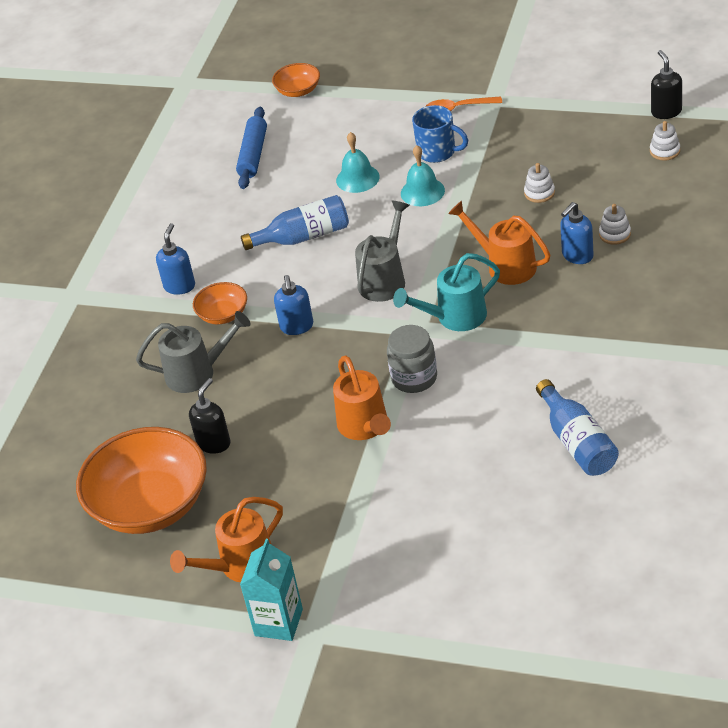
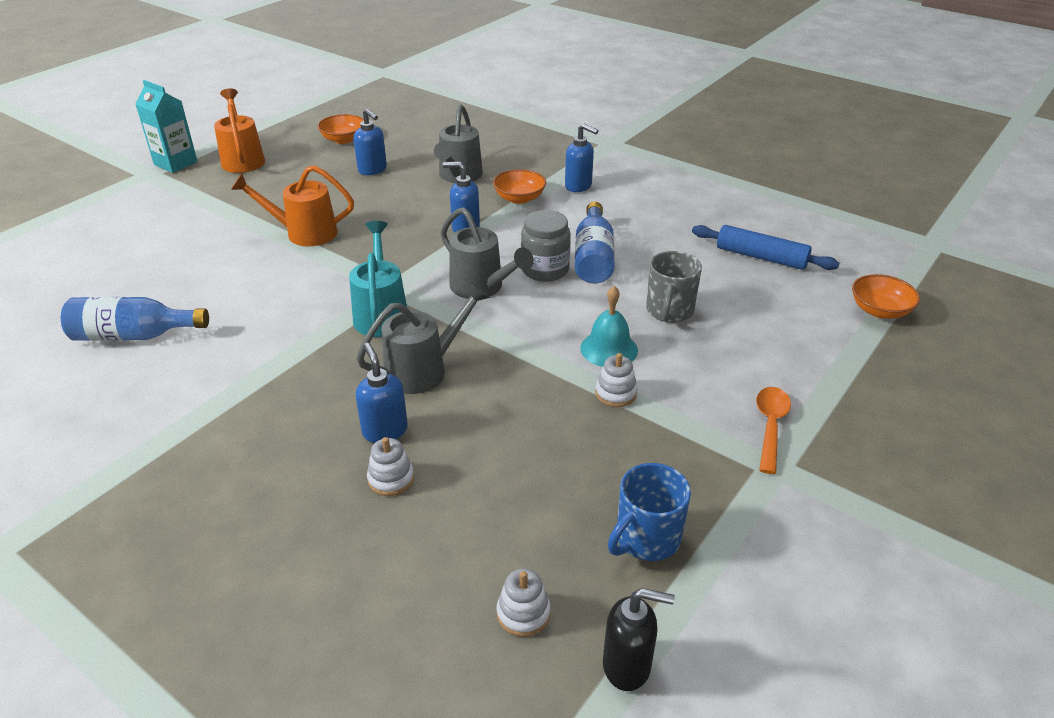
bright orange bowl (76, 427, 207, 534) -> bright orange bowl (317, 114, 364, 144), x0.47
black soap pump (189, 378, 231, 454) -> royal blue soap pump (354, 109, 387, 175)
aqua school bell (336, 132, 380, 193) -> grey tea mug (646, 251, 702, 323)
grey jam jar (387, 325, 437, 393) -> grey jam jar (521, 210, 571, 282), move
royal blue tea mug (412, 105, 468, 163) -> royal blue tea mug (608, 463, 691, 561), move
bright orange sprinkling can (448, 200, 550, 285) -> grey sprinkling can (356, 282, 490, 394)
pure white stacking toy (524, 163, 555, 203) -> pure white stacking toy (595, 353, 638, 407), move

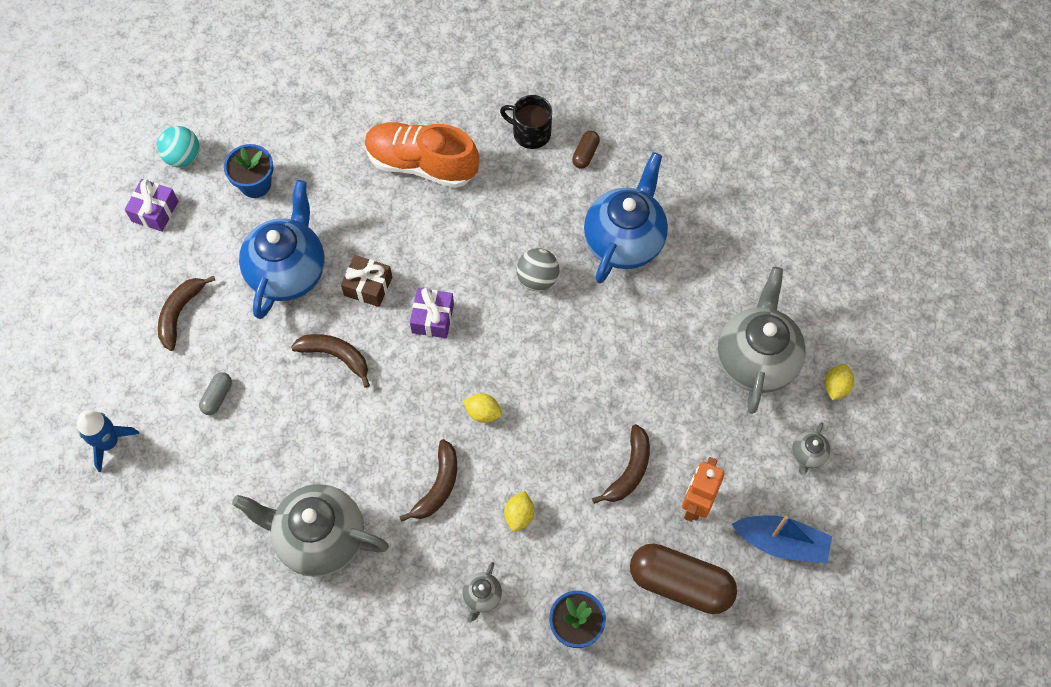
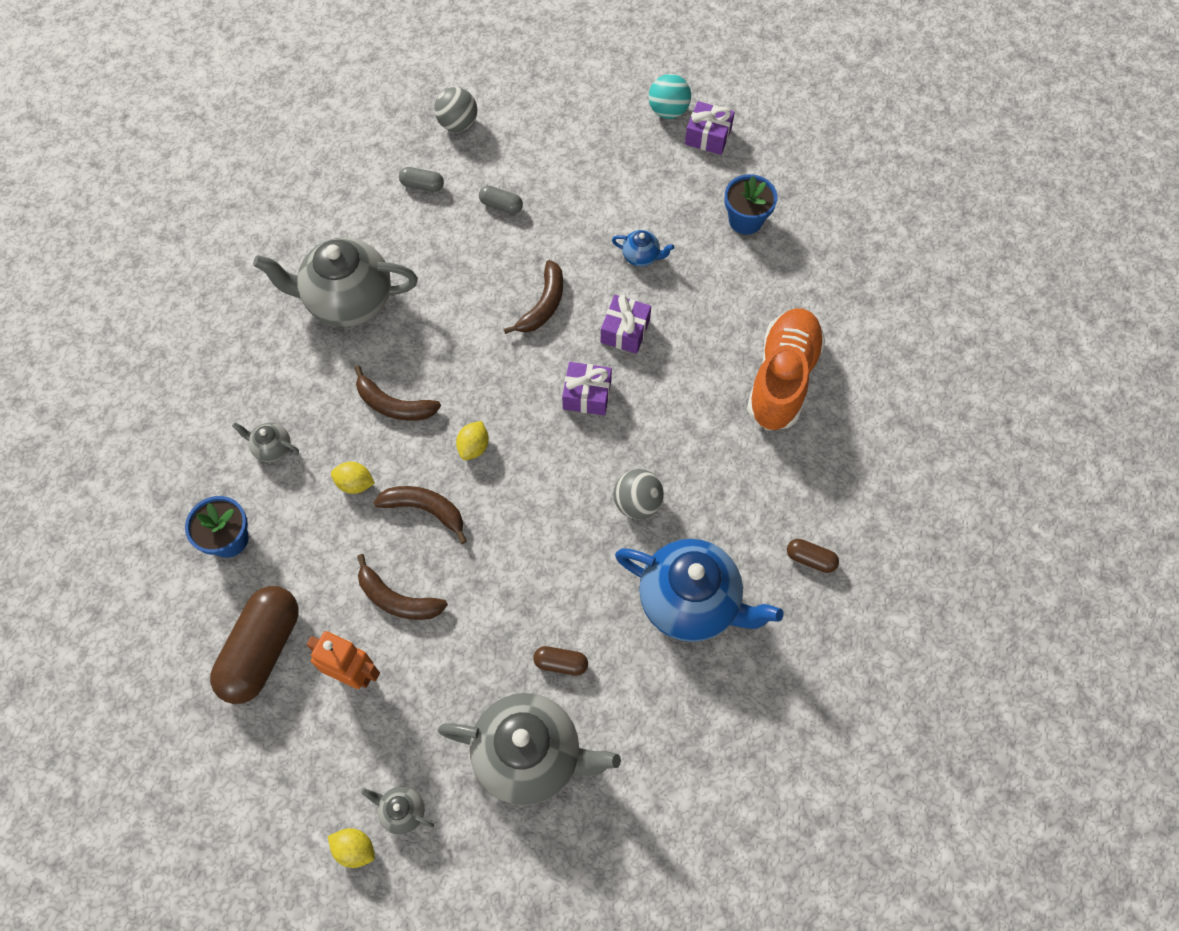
royal blue spaceship (77, 410, 139, 472) -> grey ball (434, 87, 477, 132)
aqua ball (157, 126, 200, 168) -> aqua ball (649, 74, 691, 119), move
dark brown banana (158, 276, 215, 351) -> dark brown banana (373, 486, 467, 544), move
grey tea pot (232, 484, 389, 577) -> grey tea pot (253, 237, 418, 327), 105 degrees counterclockwise
royal blue tea pot (239, 180, 325, 319) -> royal blue tea pot (612, 230, 675, 267), x0.43
dark brown gift (341, 255, 392, 307) -> violet gift (601, 295, 651, 354)
black tea mug (500, 95, 552, 149) -> none
royal blue toy boat (732, 515, 832, 563) -> none
bright yellow lemon (825, 364, 854, 400) -> bright yellow lemon (328, 828, 375, 868), move
none -> grey pill shape (399, 167, 444, 192)
none -> dark brown pill shape (533, 646, 588, 676)

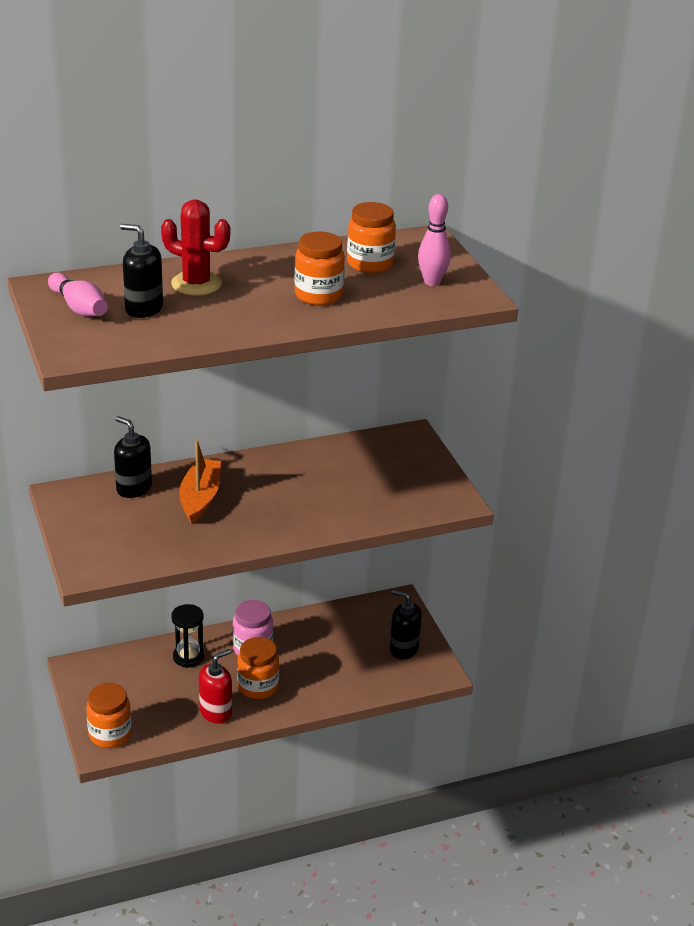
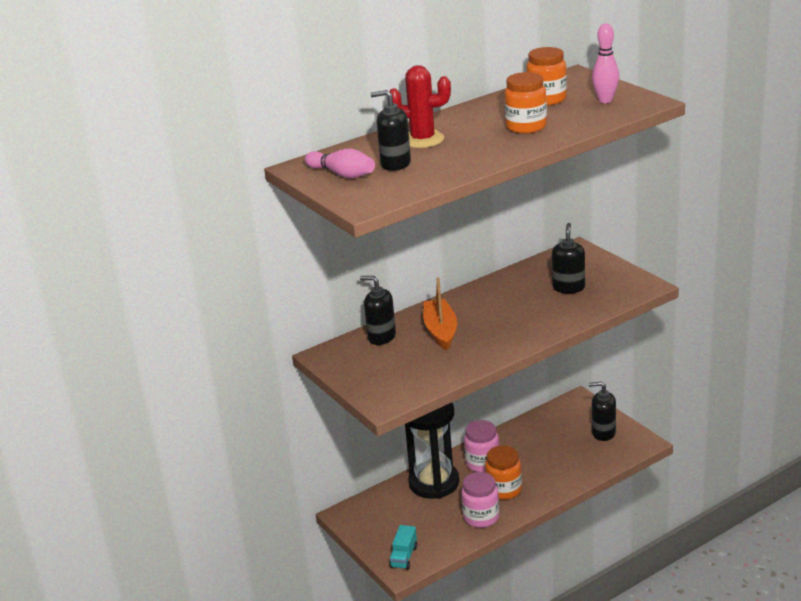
bright orange jam jar (86, 683, 132, 748) -> aqua toy truck (389, 525, 417, 570)
black sandglass (171, 604, 204, 668) -> black sandglass (405, 403, 459, 499), x1.86
crimson soap pump (199, 649, 232, 723) -> rose-pink jam jar (461, 472, 499, 528)
none -> black soap pump (552, 223, 585, 293)

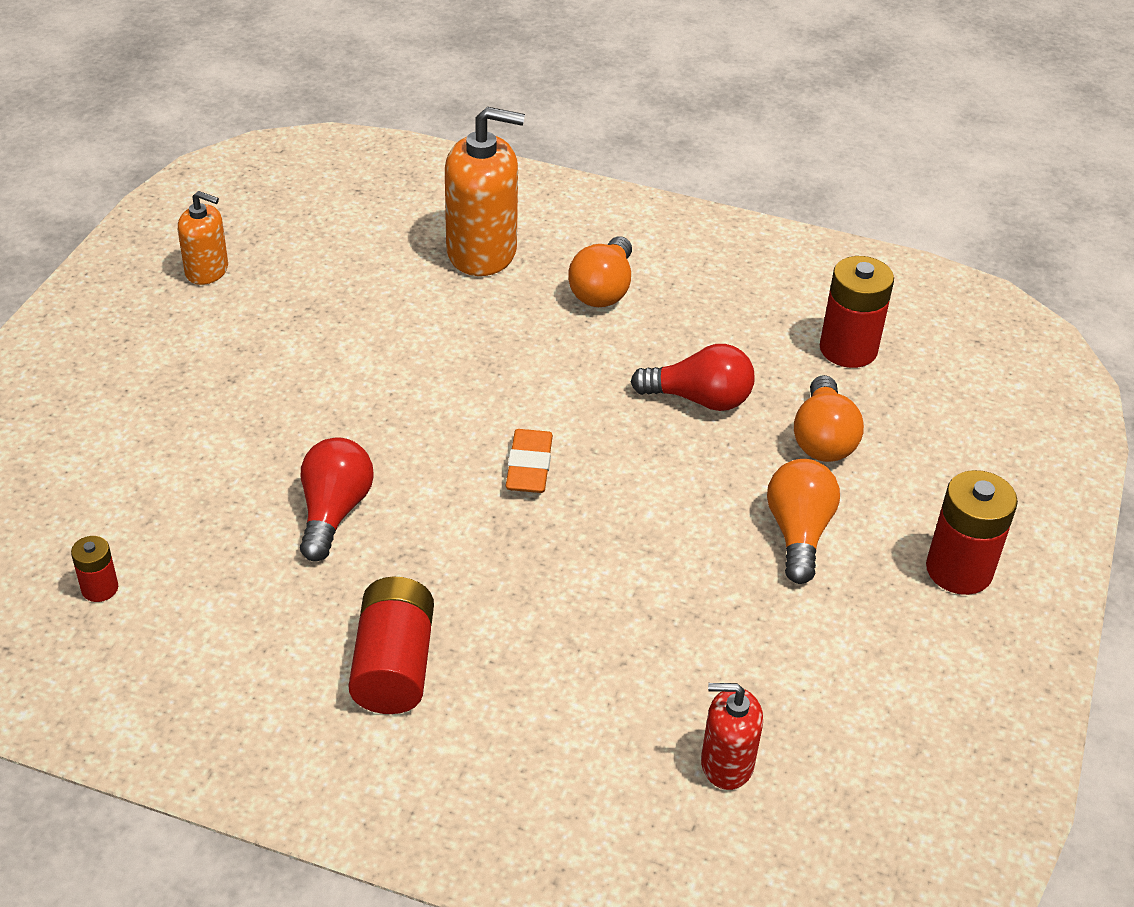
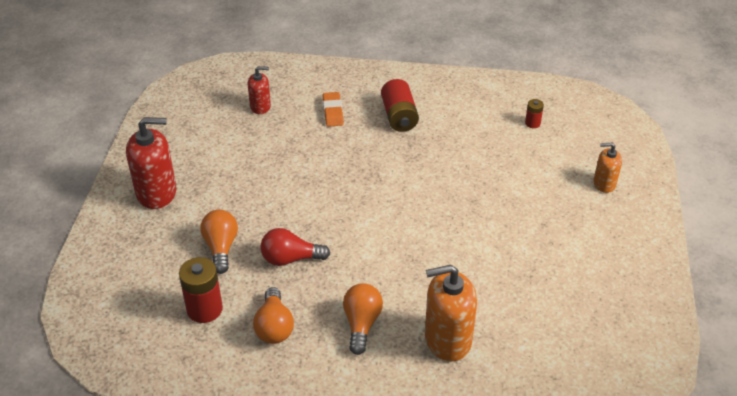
bright orange soap pump (178, 191, 228, 285) -> bright orange soap pump (594, 143, 622, 193), move
crimson bulb (300, 437, 374, 562) -> none
bright orange pencil eraser (506, 429, 553, 493) -> bright orange pencil eraser (323, 92, 344, 127), move
bright orange bulb (767, 459, 840, 584) -> bright orange bulb (253, 287, 294, 344), move
crimson battery (926, 470, 1018, 595) -> crimson soap pump (126, 117, 177, 209)

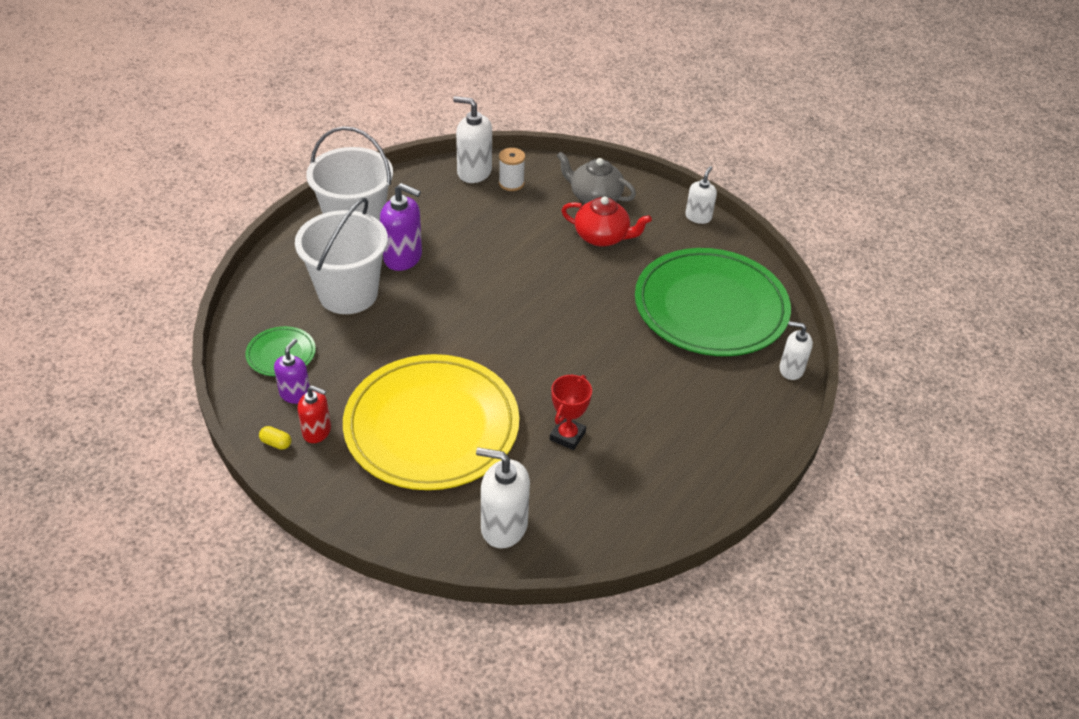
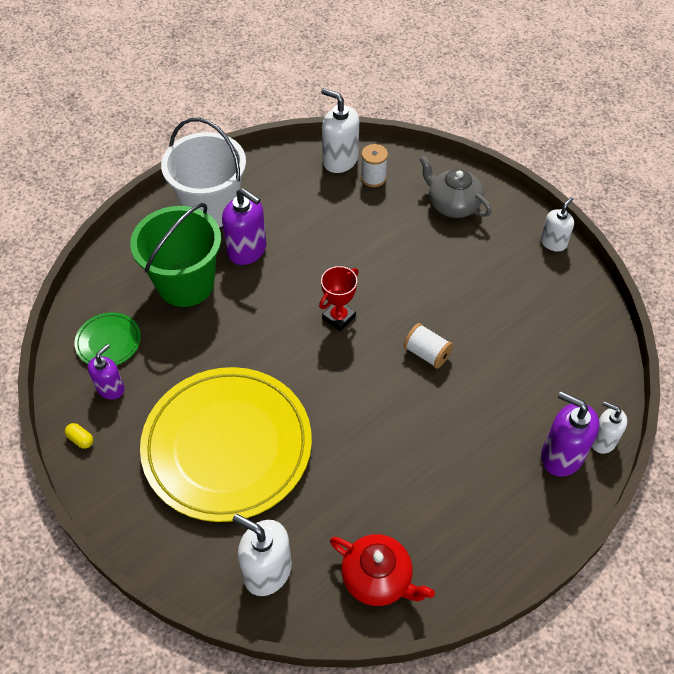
pure white sand bucket (295, 198, 388, 314) -> emerald sand bucket (130, 203, 221, 307)
crimson soap pump (298, 385, 331, 443) -> none
crimson prize cup (550, 375, 592, 450) -> crimson prize cup (319, 266, 358, 331), move
crimson tea pot (561, 197, 652, 247) -> crimson tea pot (330, 534, 435, 606), move
emerald dinner plate (635, 248, 791, 356) -> none
none -> pure white spool (404, 323, 453, 369)
none -> violet soap pump (541, 391, 599, 477)

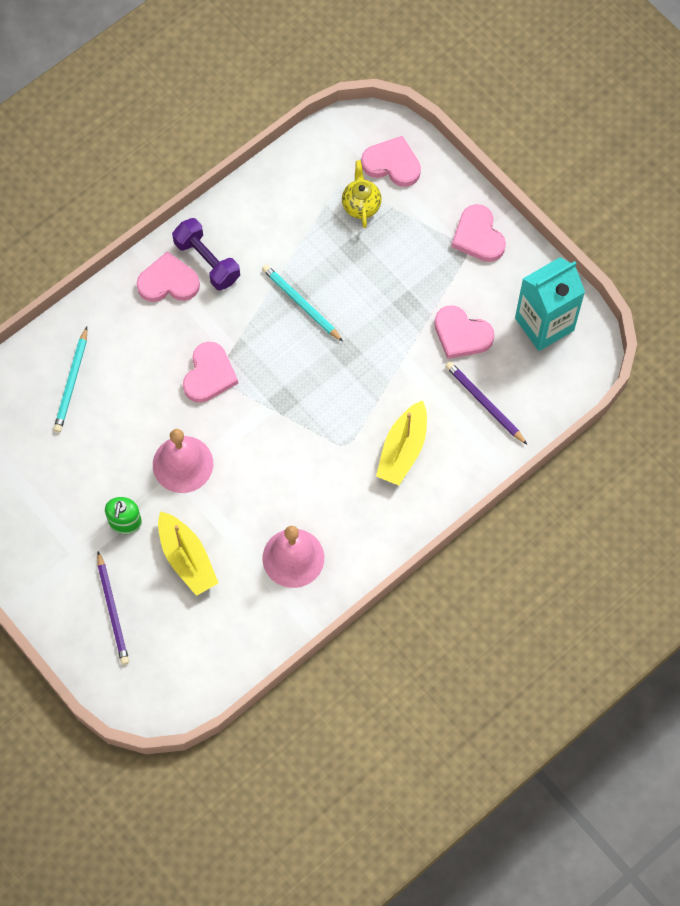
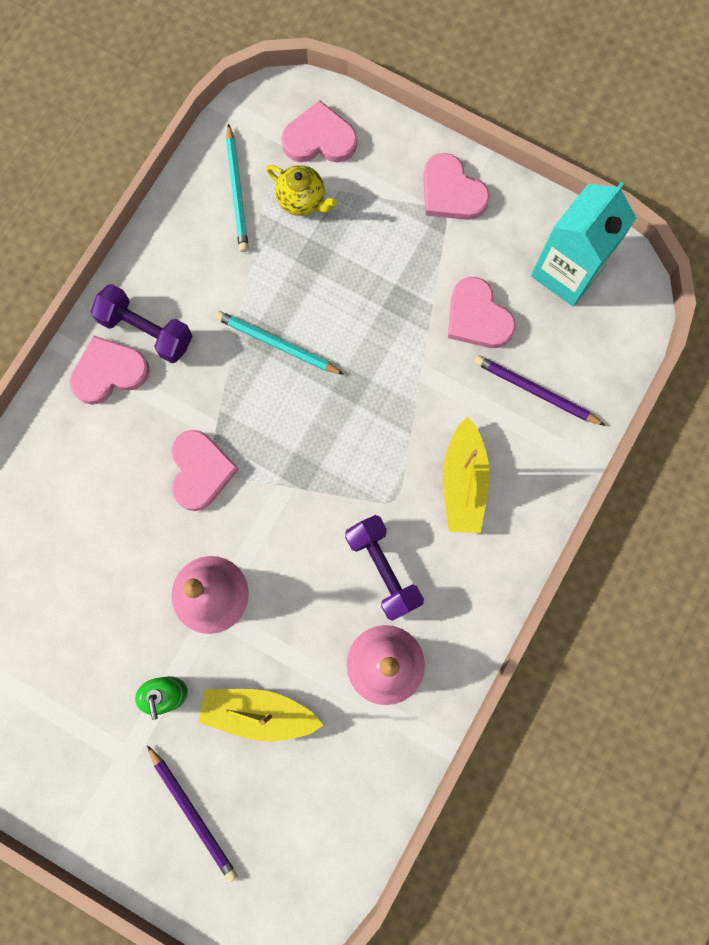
aqua pencil (53, 327, 87, 432) -> aqua pencil (226, 123, 249, 252), move
bright yellow toy boat (158, 511, 218, 596) -> bright yellow toy boat (198, 689, 324, 741), 150 degrees clockwise
bright yellow tea pot (342, 160, 382, 228) -> bright yellow tea pot (266, 165, 337, 216), 150 degrees clockwise
rose-pink love heart (434, 305, 494, 359) -> rose-pink love heart (448, 277, 516, 348), 45 degrees clockwise
none -> violet dumbbell (345, 515, 424, 621)

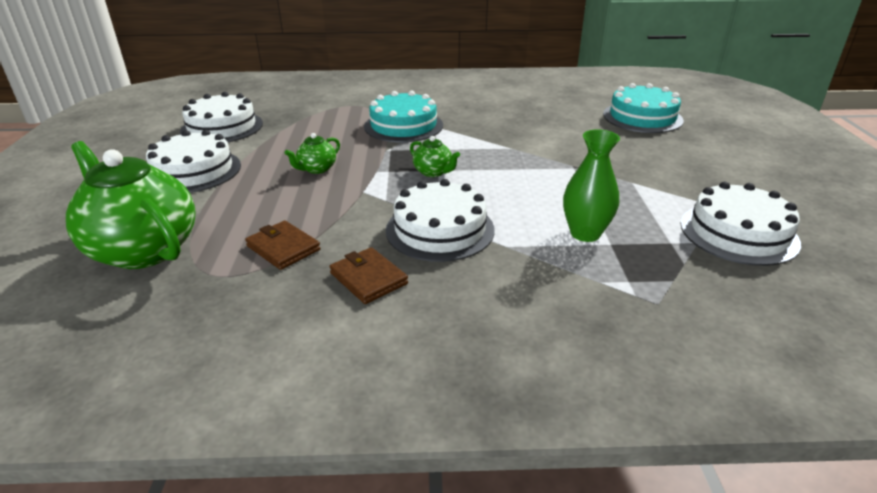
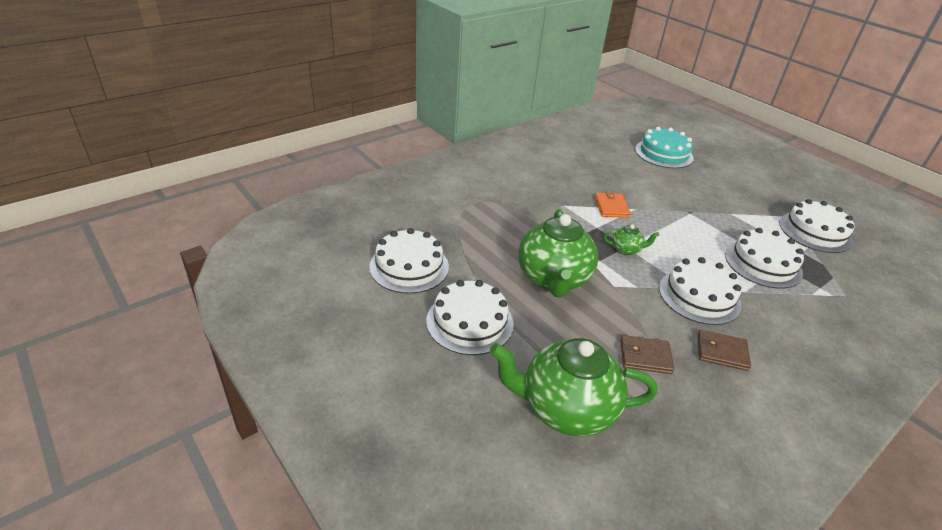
emerald tea pot (285, 133, 340, 174) -> emerald tea pot (518, 209, 598, 297), x2.29
aqua cake (364, 91, 443, 142) -> none
emerald flower vase (563, 129, 620, 242) -> pure white cake (725, 228, 804, 289)
none -> bright orange card wallet (595, 191, 631, 218)

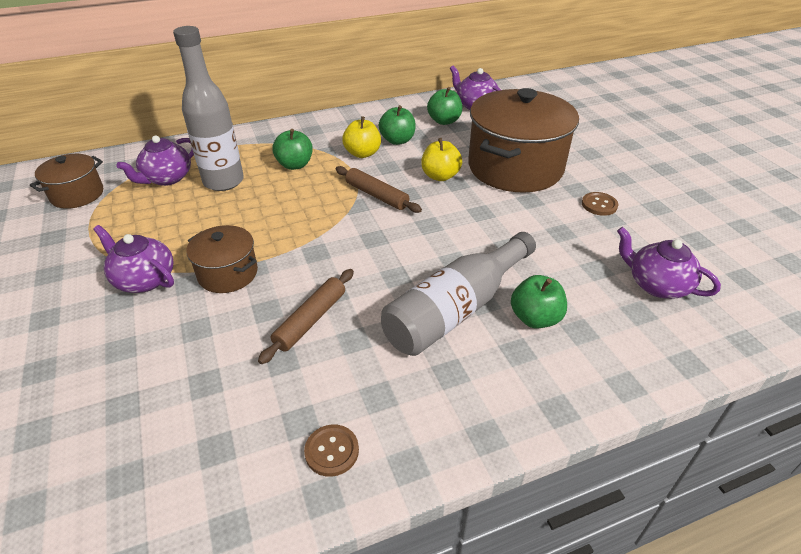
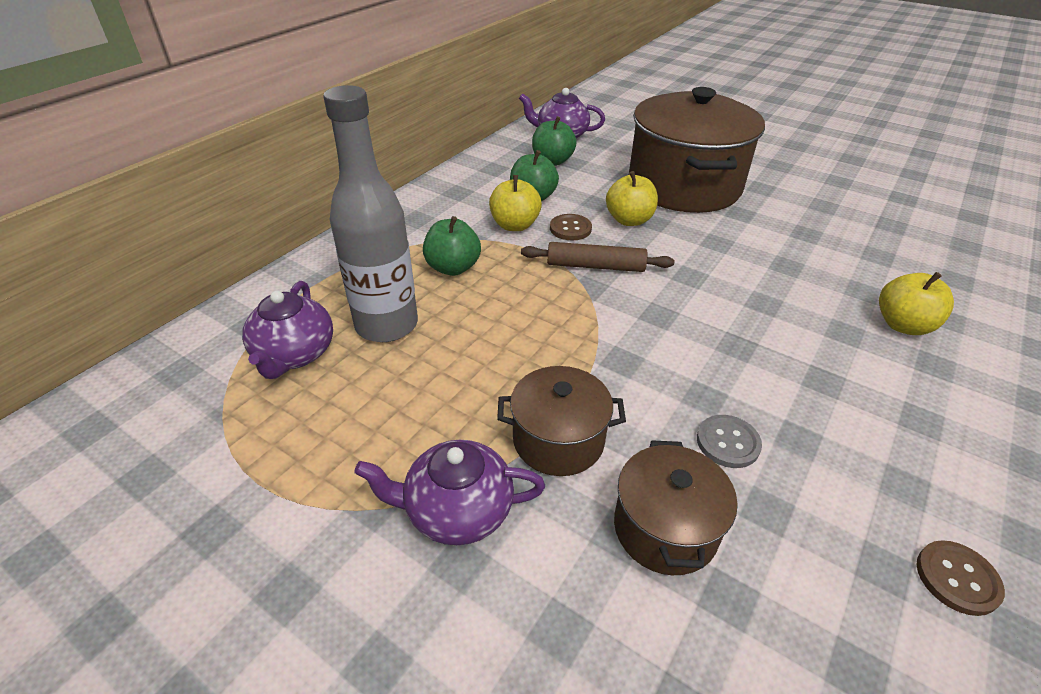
dark brown pot (30, 154, 103, 209) -> dark brown pot (614, 440, 738, 575), move
dark brown rolling pin (258, 269, 354, 364) -> grey sewing button (697, 415, 762, 468)
grey bottle (381, 232, 536, 356) -> none
emerald toy apple (511, 275, 567, 329) -> bright yellow toy apple (879, 272, 954, 335)
dark brown sewing button (582, 192, 618, 216) -> dark brown sewing button (550, 214, 592, 240), move
violet tea pot (617, 227, 721, 299) -> none

